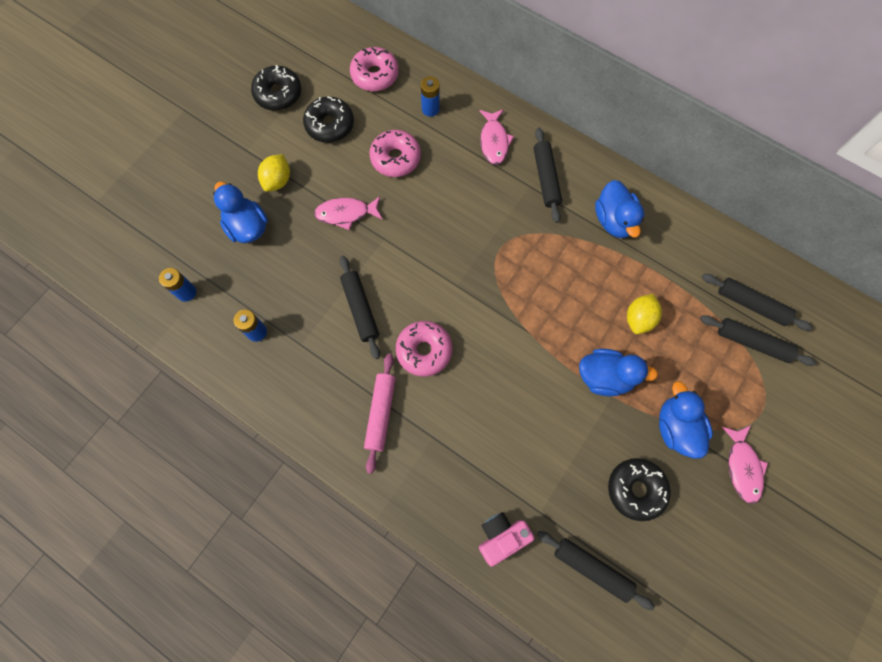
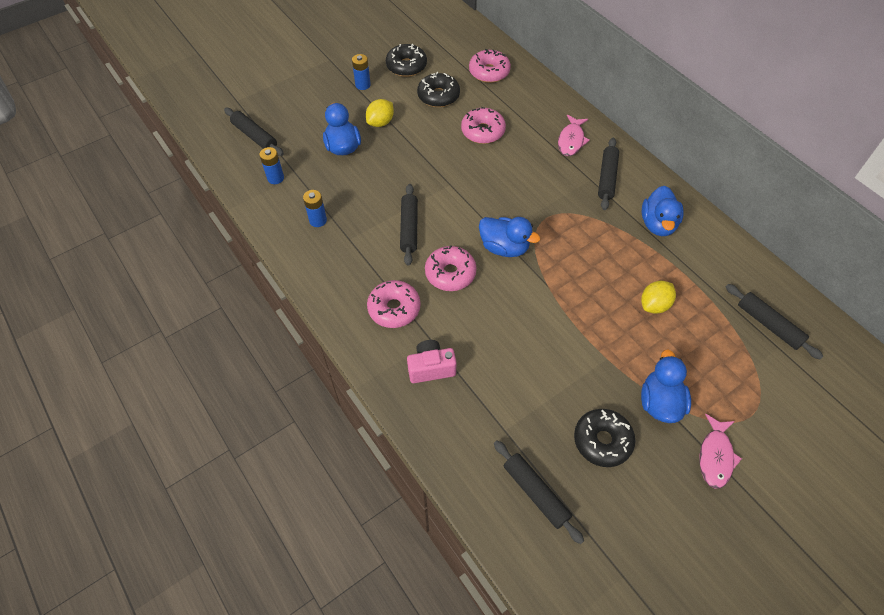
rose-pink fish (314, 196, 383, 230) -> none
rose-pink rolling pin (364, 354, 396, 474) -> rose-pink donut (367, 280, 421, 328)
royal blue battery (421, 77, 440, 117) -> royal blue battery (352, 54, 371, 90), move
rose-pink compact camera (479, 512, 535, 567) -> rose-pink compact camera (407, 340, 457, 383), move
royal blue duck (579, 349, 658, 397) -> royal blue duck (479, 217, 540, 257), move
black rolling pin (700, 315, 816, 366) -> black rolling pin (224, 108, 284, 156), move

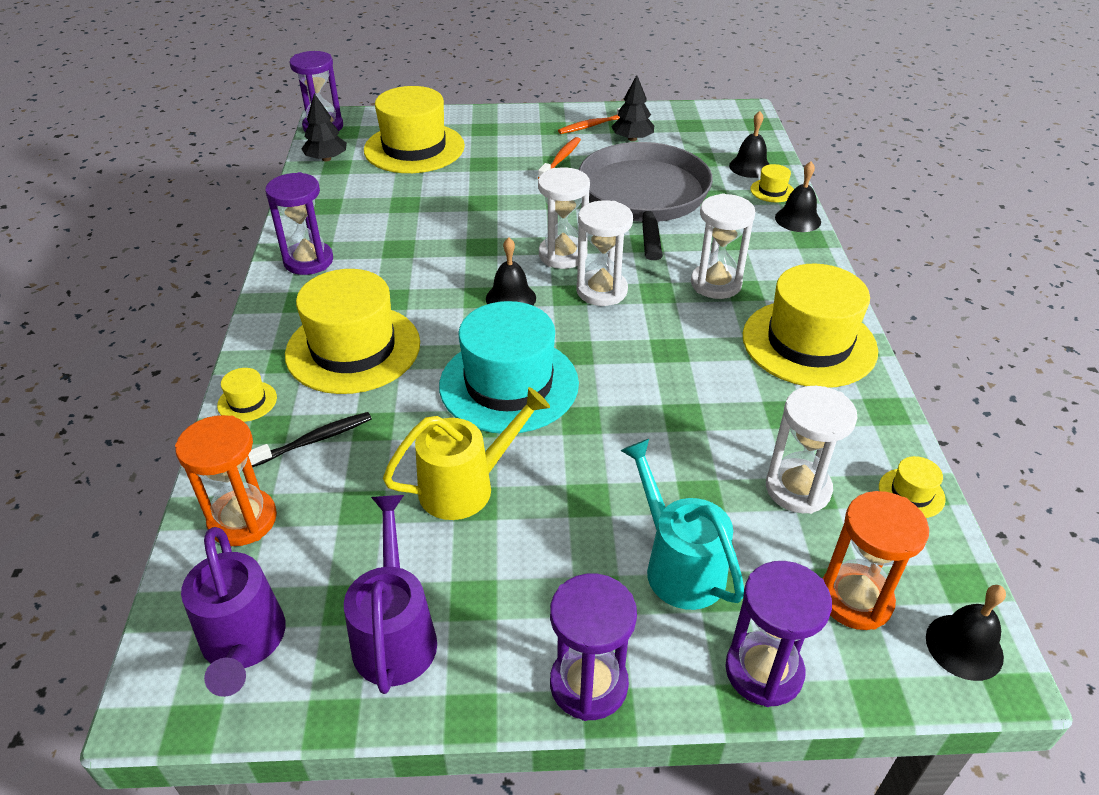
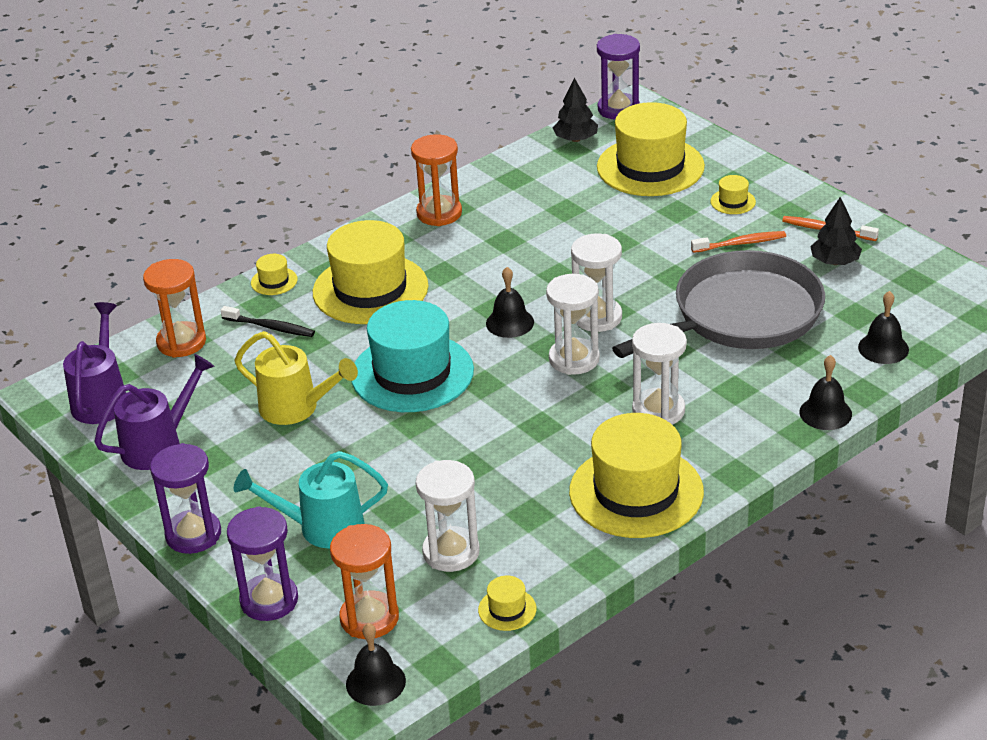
violet sprinkling can (181, 527, 285, 697) -> violet sprinkling can (63, 302, 126, 424), 150 degrees clockwise
violet sandglass (265, 172, 333, 275) -> bright orange sandglass (411, 134, 462, 226)
aqua sprinkling can (620, 439, 744, 610) -> aqua sprinkling can (234, 451, 388, 548), 120 degrees counterclockwise
bright yellow tall hat (750, 164, 794, 202) -> bright yellow tall hat (710, 175, 756, 214), move

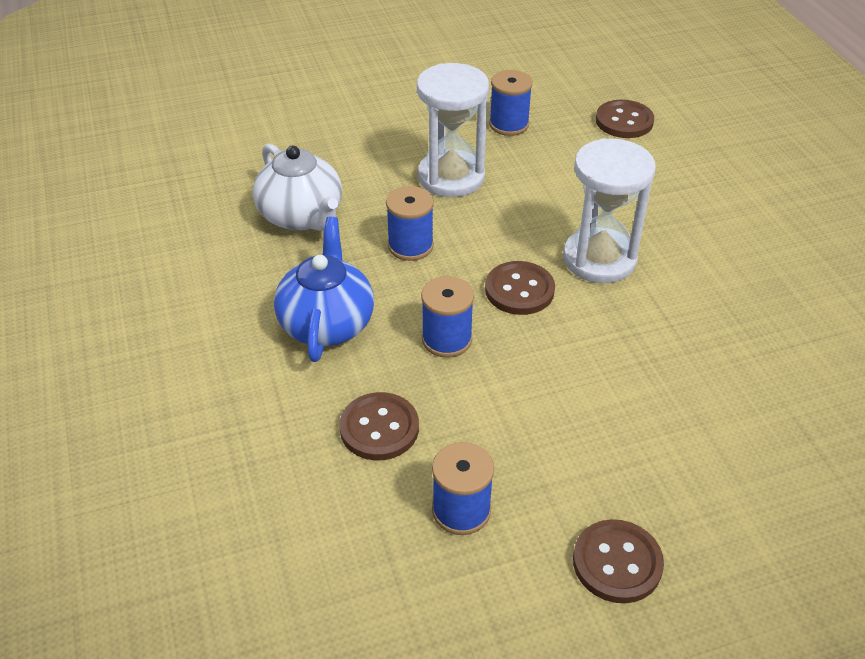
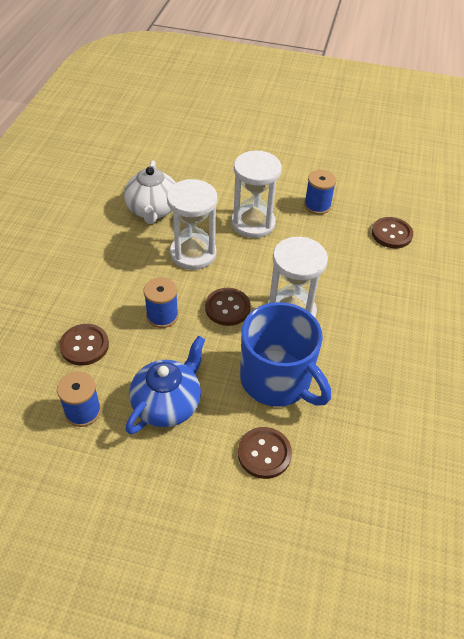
royal blue tea pot (274, 217, 374, 362) -> royal blue tea pot (125, 336, 205, 434), move
royal blue spool (386, 186, 434, 261) -> pure white sandglass (167, 179, 217, 270)
dark brown sewing button (573, 519, 664, 603) -> dark brown sewing button (238, 427, 292, 479), move
none -> royal blue tea mug (240, 302, 331, 407)

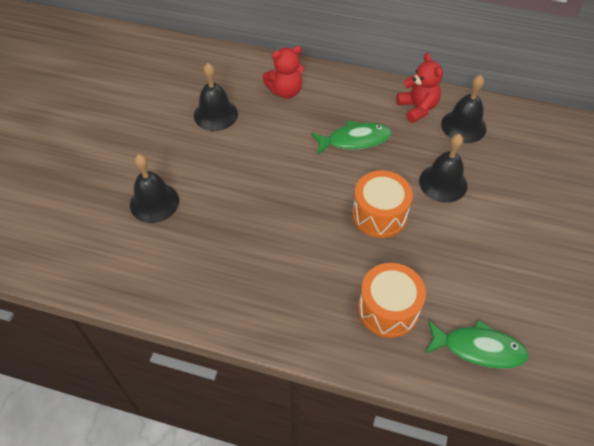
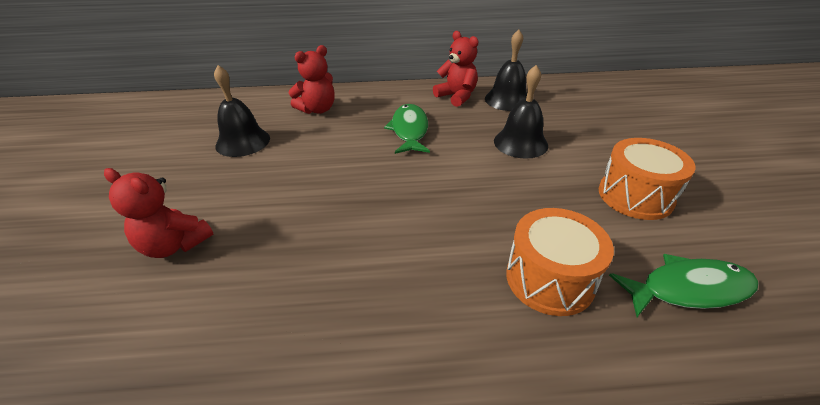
black school bell (130, 154, 179, 223) -> crimson teddy (104, 168, 214, 258)
emerald fish (311, 120, 391, 155) -> emerald fish (384, 104, 430, 154), 60 degrees counterclockwise
bright orange drum (352, 170, 413, 238) -> bright orange drum (599, 138, 696, 220), move

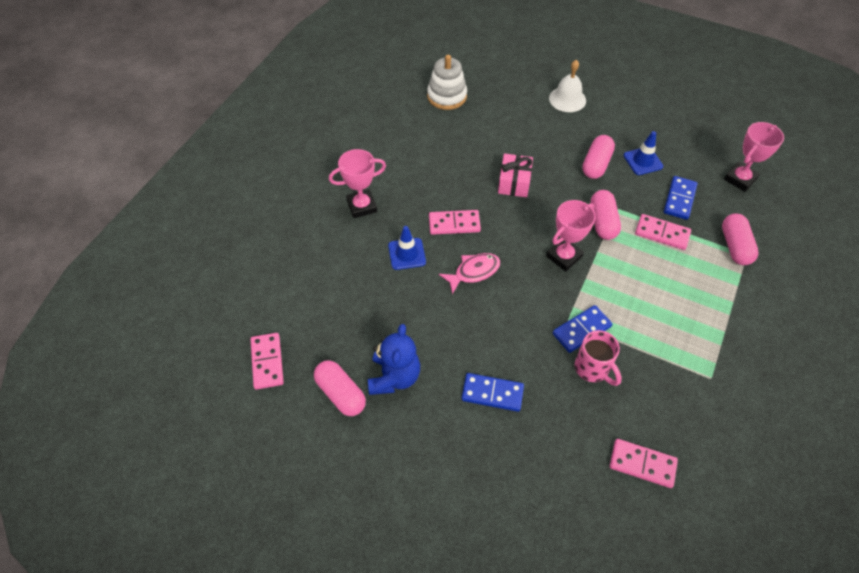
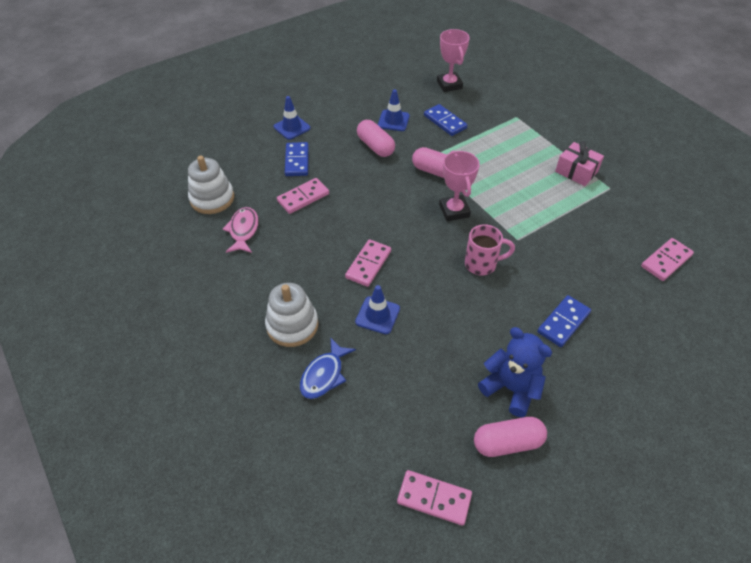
rose-pink prize cup (329, 149, 386, 218) -> pure white stacking toy (265, 283, 318, 347)
rose-pink fish (439, 253, 500, 294) -> rose-pink fish (223, 207, 259, 253), move
rose-pink gift (498, 153, 533, 197) -> rose-pink gift (555, 141, 604, 186), move
pure white school bell (549, 60, 586, 112) -> royal blue safety cone (273, 96, 311, 140)
royal blue domino tile (553, 305, 613, 353) -> royal blue domino tile (285, 142, 309, 176), move
rose-pink tea mug (575, 330, 622, 386) -> rose-pink tea mug (465, 224, 515, 276), move
rose-pink domino tile (635, 214, 691, 250) -> rose-pink domino tile (277, 178, 329, 214), move
rose-pink pill shape (722, 213, 759, 265) -> none
none -> royal blue fish (300, 338, 356, 399)

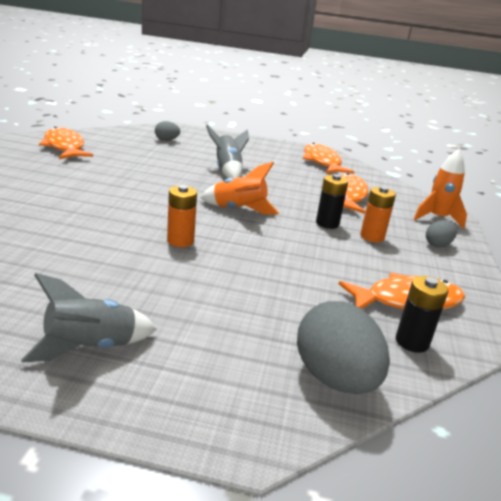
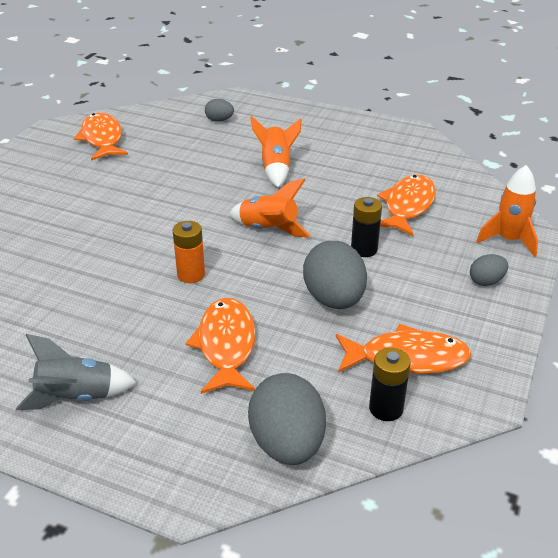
grey spaceship (206, 124, 249, 178) -> bright orange spaceship (250, 116, 301, 187)
bright orange fish (303, 143, 354, 174) -> bright orange fish (186, 298, 256, 394), move
bright orange battery (360, 186, 396, 242) -> none
none -> grey egg (303, 241, 367, 309)

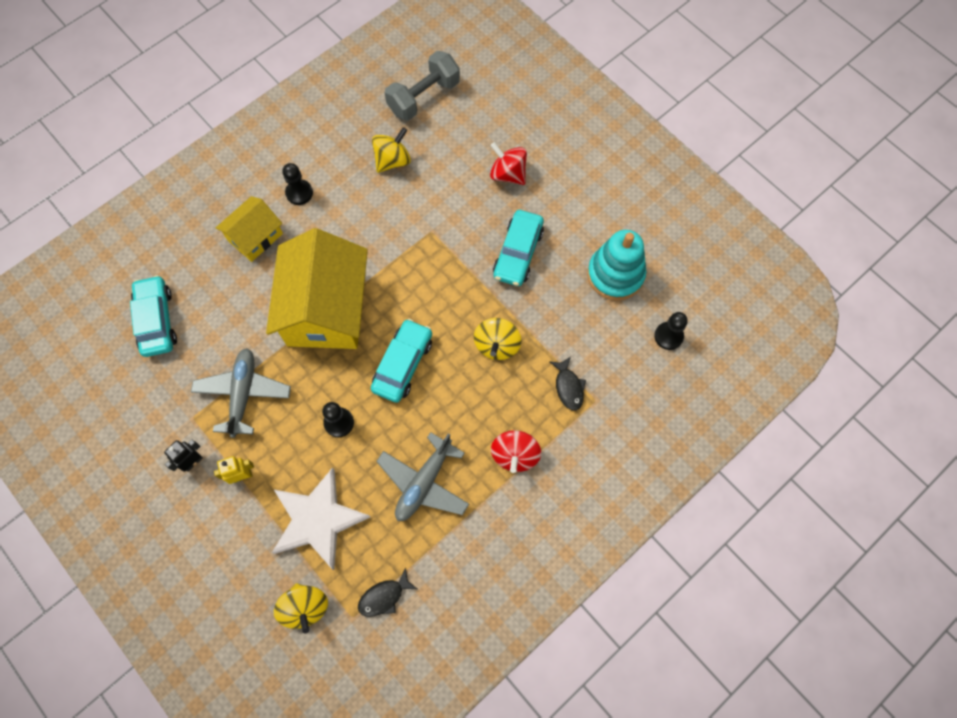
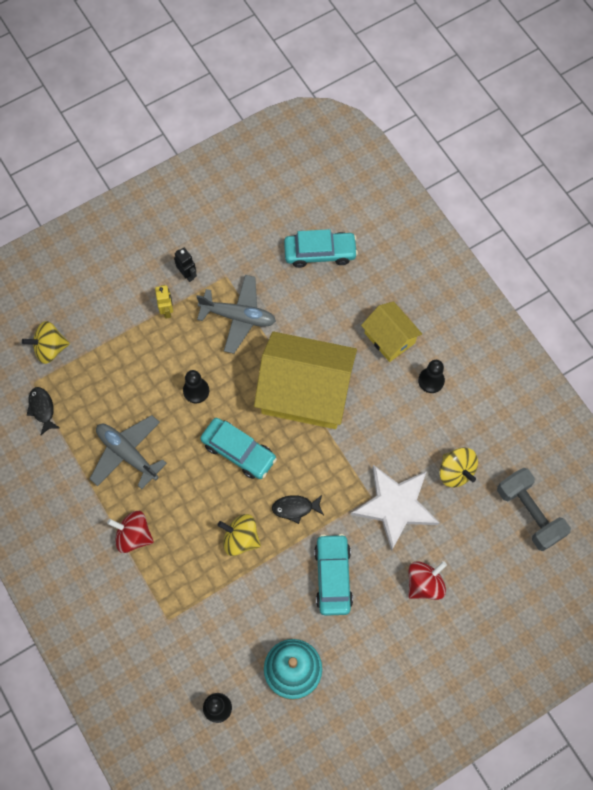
pure white star shape (272, 467, 370, 570) -> pure white star shape (351, 465, 439, 551), move
aqua car (493, 210, 544, 286) -> aqua car (314, 534, 353, 616), 60 degrees clockwise
black fish (550, 357, 586, 411) -> black fish (272, 495, 324, 524), move

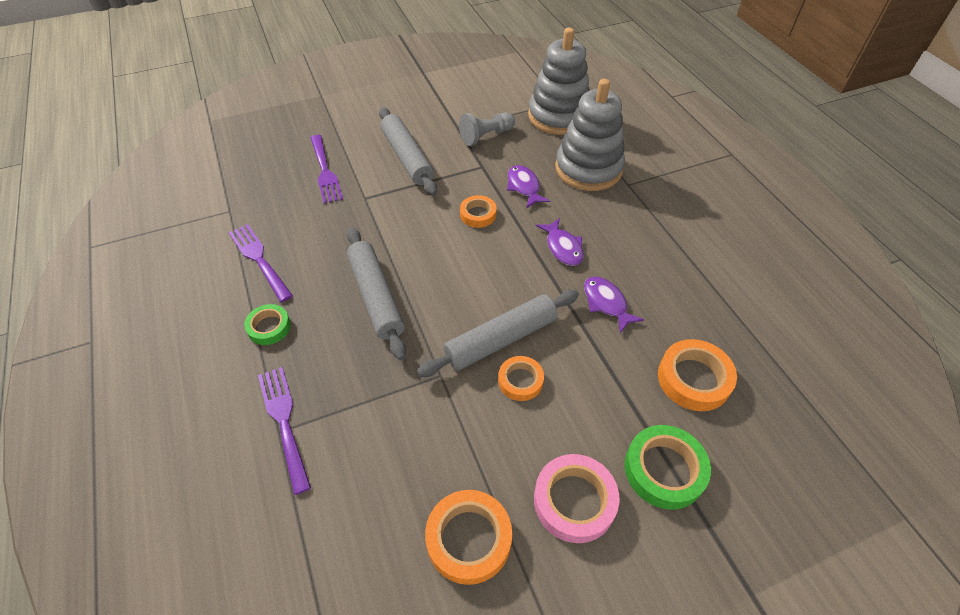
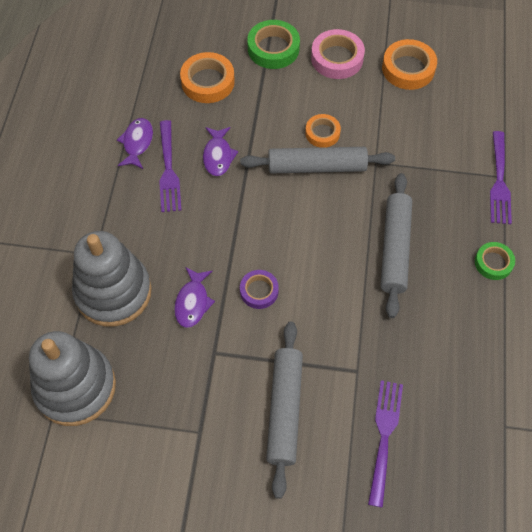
violet fork (228, 224, 293, 302) -> violet fork (159, 120, 181, 212), move
grey pawn (459, 112, 515, 146) -> none
bright orange roll of tape (460, 195, 497, 228) -> violet roll of tape (240, 270, 279, 309)
violet fish (536, 218, 584, 266) -> violet fish (117, 118, 153, 169), move

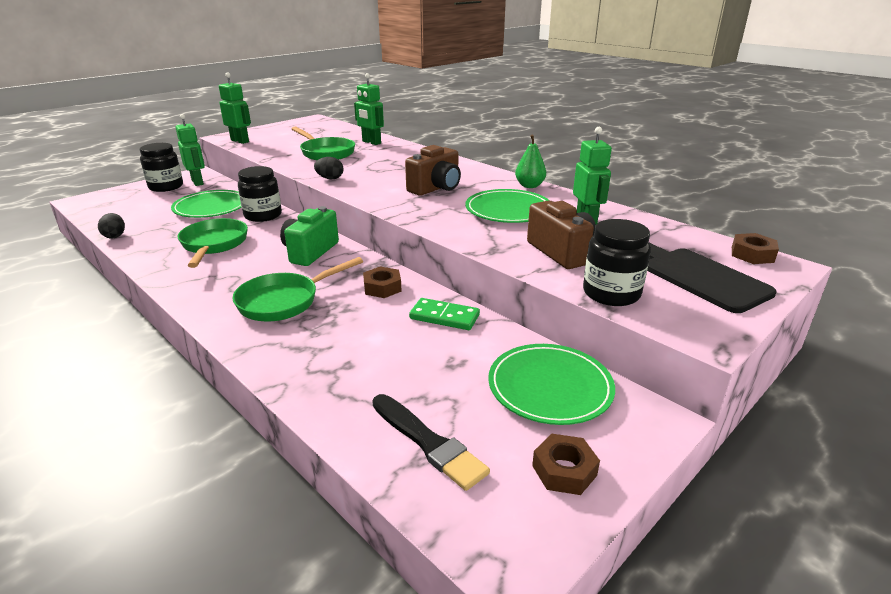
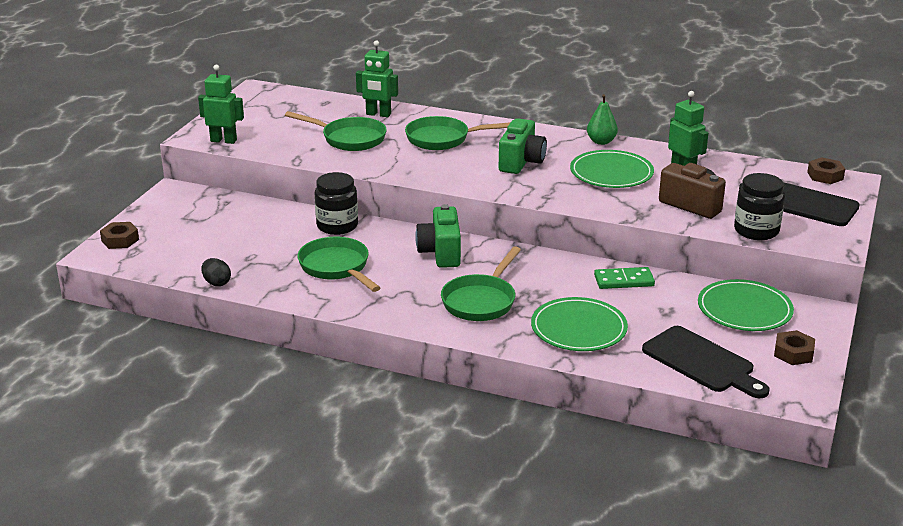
black jam jar (140, 143, 183, 192) -> none
emerald dinner plate (171, 190, 242, 218) -> emerald dinner plate (531, 297, 628, 351), move
emerald toy robot (175, 114, 205, 186) -> none
black egg (314, 157, 344, 179) -> none
dark brown hexagon nut (363, 266, 402, 298) -> dark brown hexagon nut (100, 222, 139, 249), move
black paint brush (372, 394, 490, 491) -> black cutting board (642, 326, 770, 398)
dark brown compact camera (405, 145, 461, 196) -> emerald compact camera (499, 118, 547, 174)
none -> emerald pan (405, 116, 511, 150)

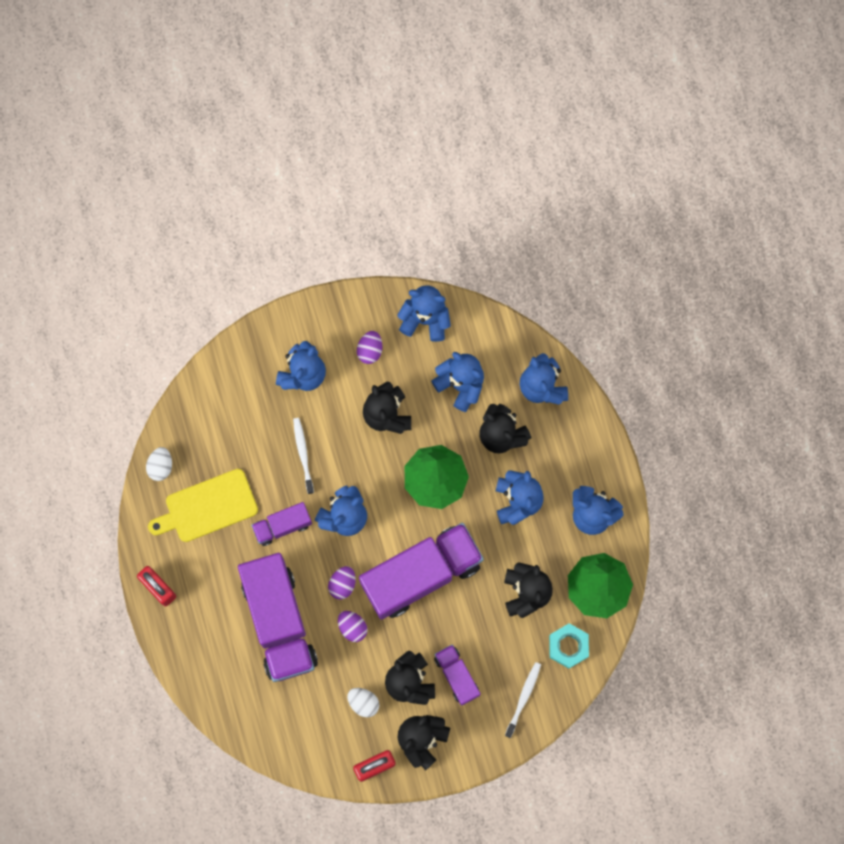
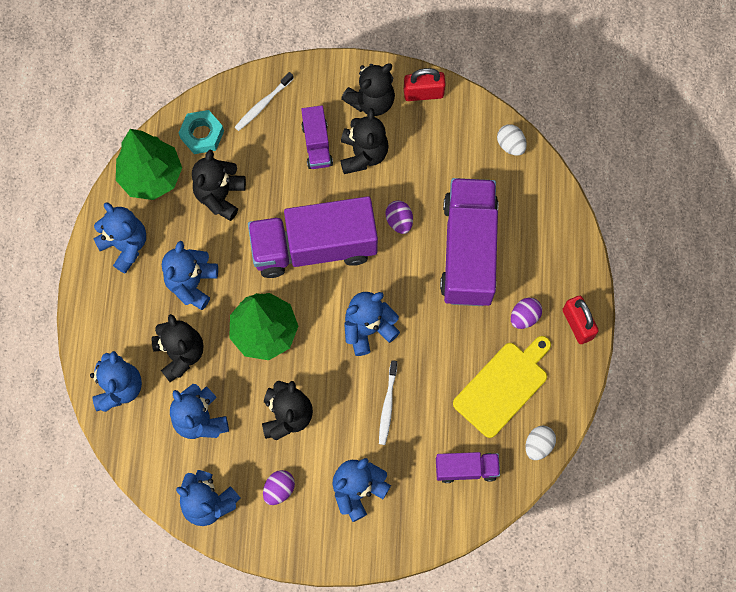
bright yellow cutting board (148, 469, 258, 542) -> bright yellow cutting board (453, 336, 551, 438), 45 degrees counterclockwise
violet toy truck (251, 502, 312, 546) -> violet toy truck (436, 452, 500, 483), move
violet egg (328, 566, 356, 599) -> violet egg (511, 298, 542, 329), move
pure white egg (347, 688, 379, 717) -> pure white egg (497, 124, 527, 156), move

